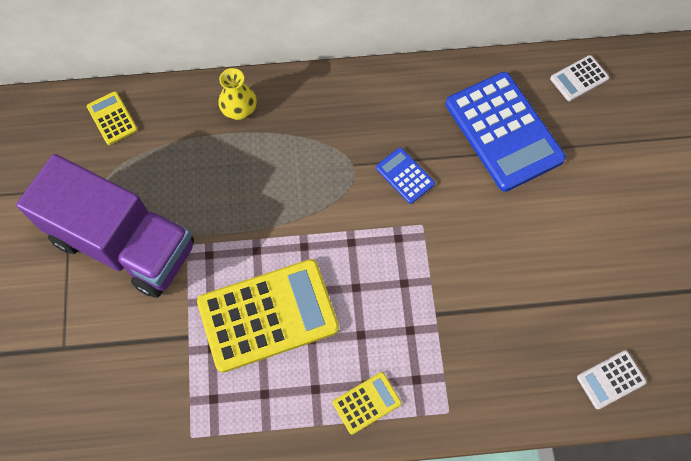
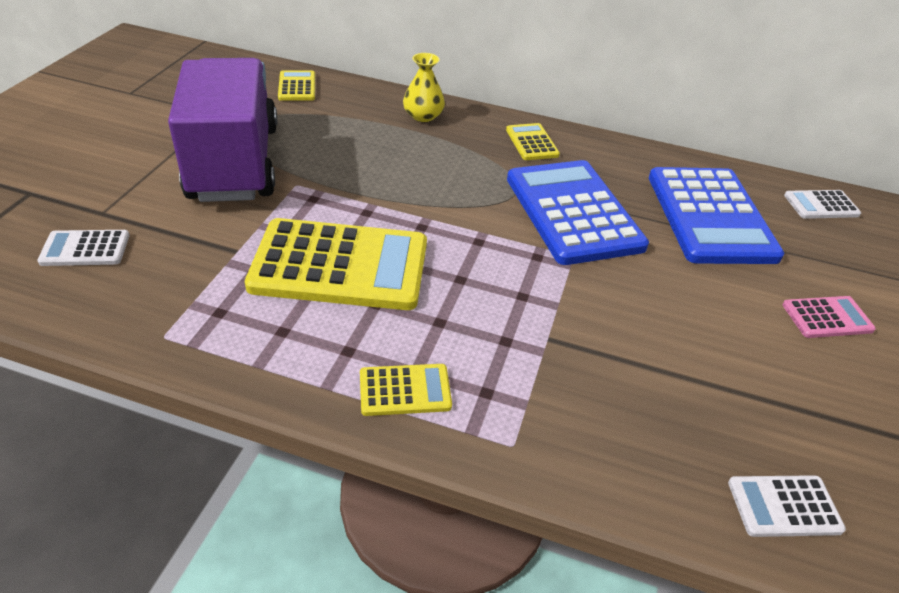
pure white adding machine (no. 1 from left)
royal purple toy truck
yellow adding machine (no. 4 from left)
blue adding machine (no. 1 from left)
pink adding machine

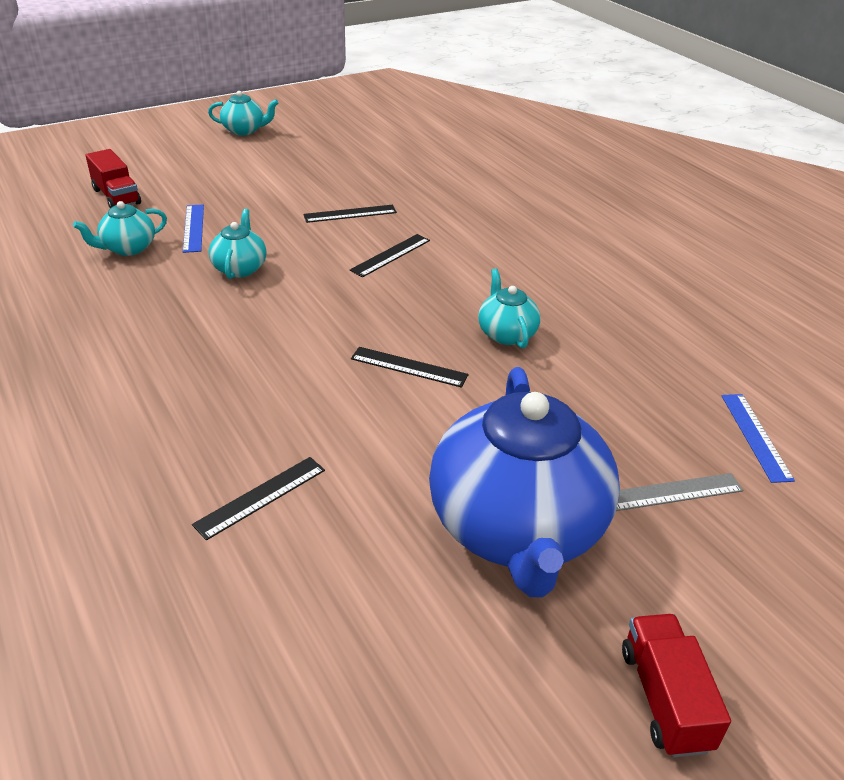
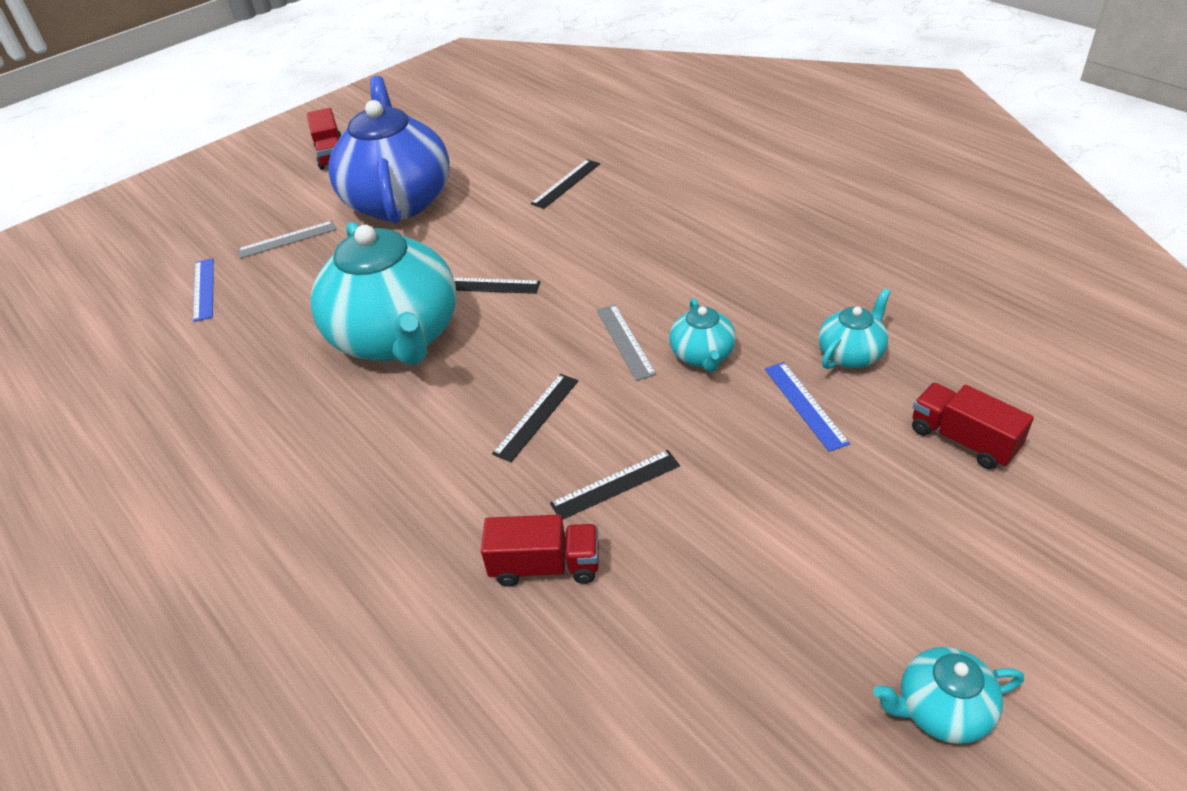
turquoise tea pot (no. 1 from left)
red toy truck (no. 2 from left)
grey ruler (no. 2 from left)

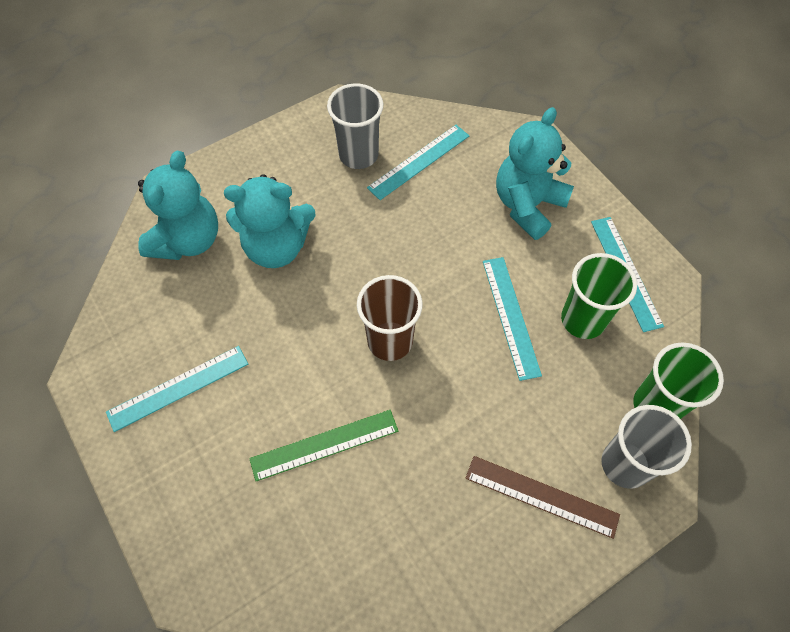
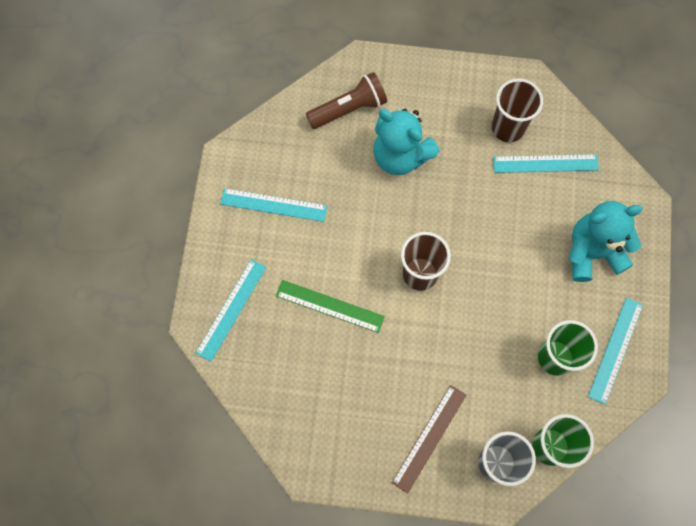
turquoise ruler (no. 1 from left)
russet pocket torch
russet ruler
russet cup (no. 2 from left)

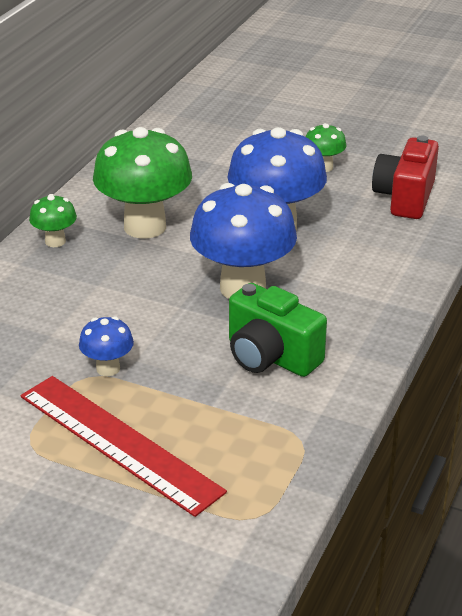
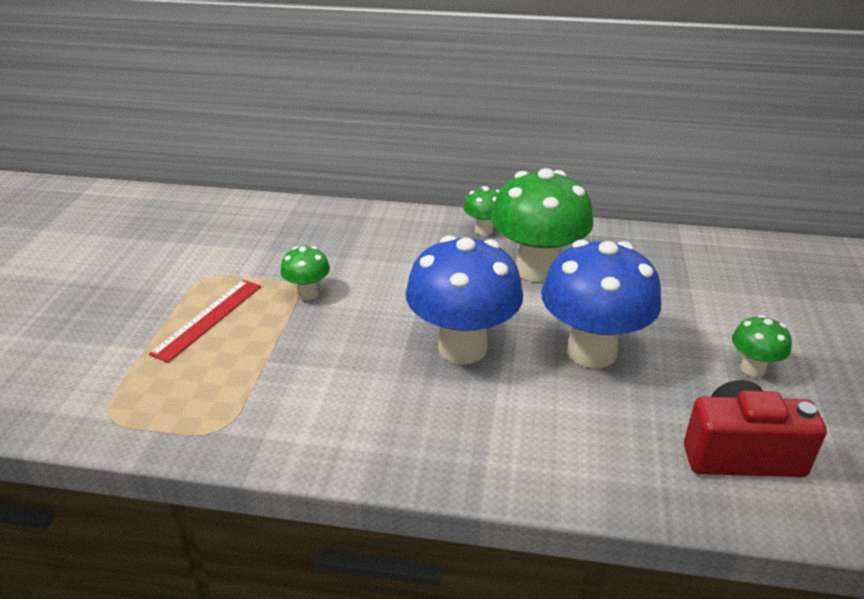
red ruler
leaf-green toadstool (no. 1 from left)
leaf-green photo camera

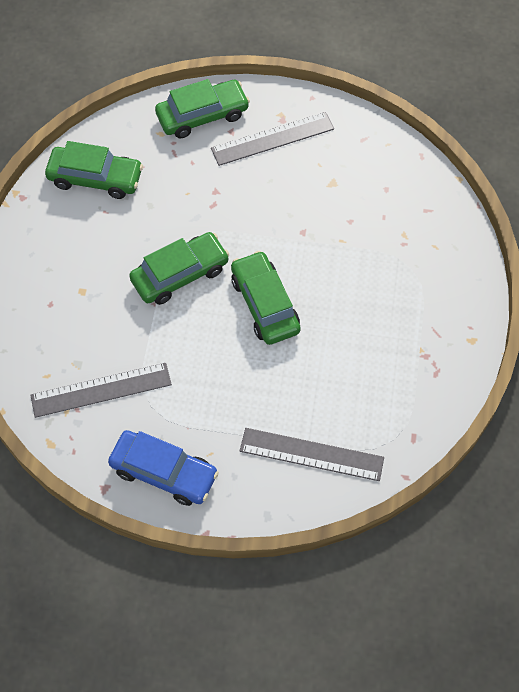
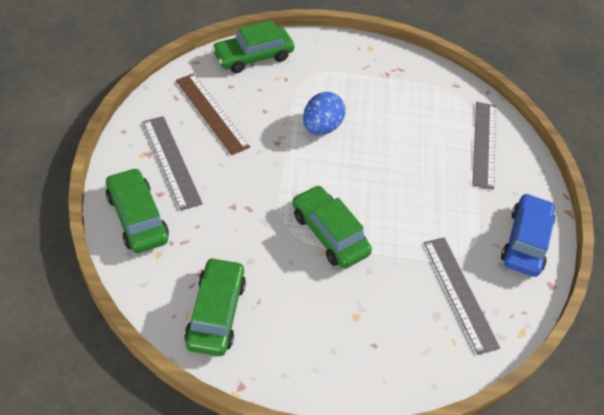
russet ruler
leaf-green automobile (no. 3 from left)
blue egg shape

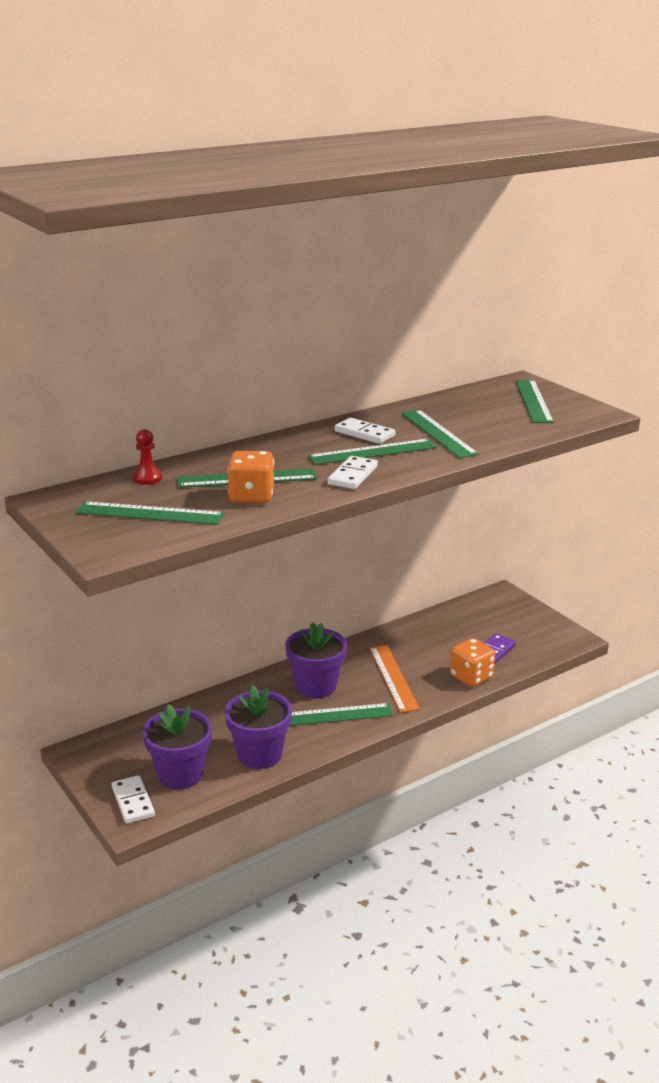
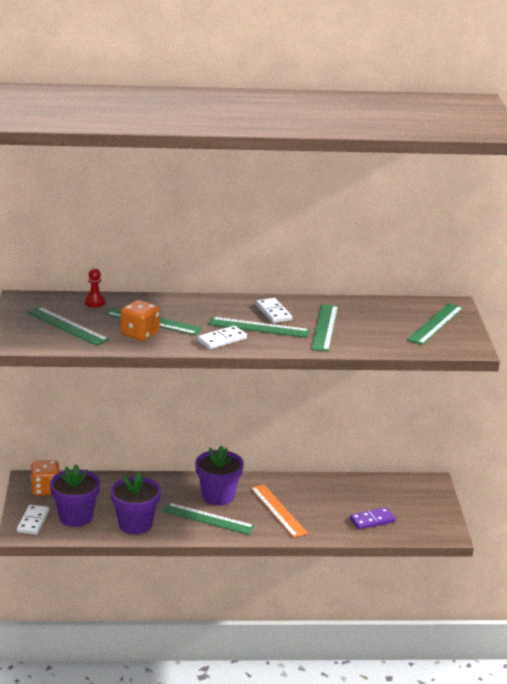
bright orange game die (no. 1 from left)
bright orange ruler

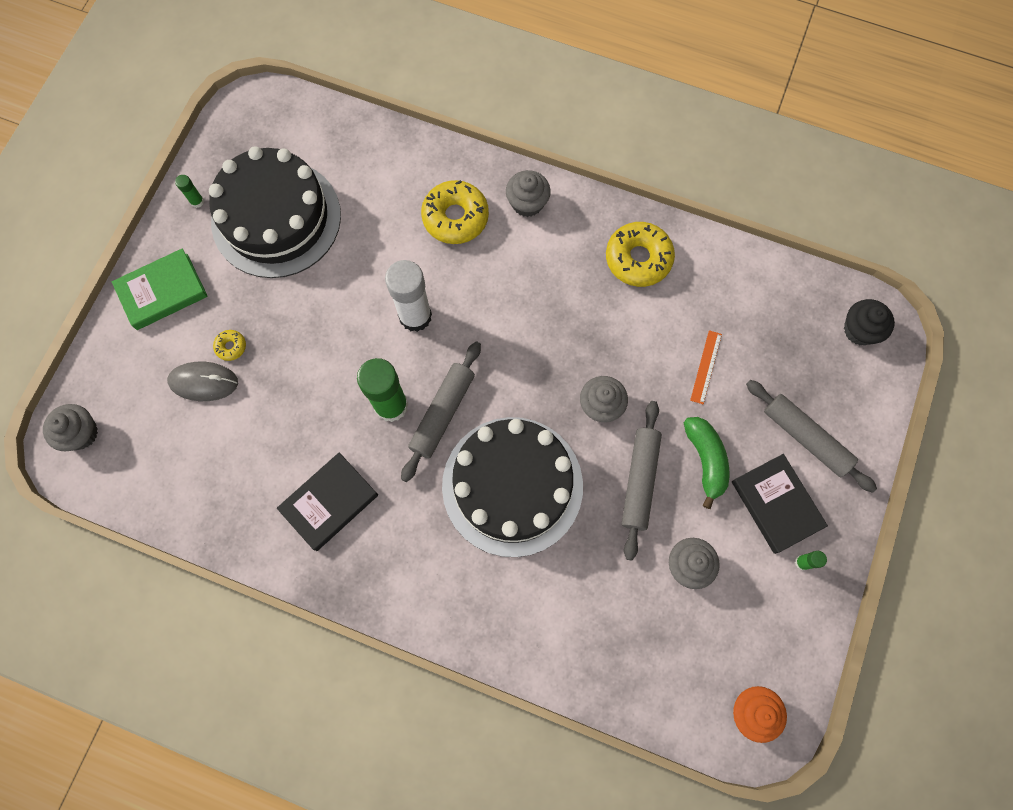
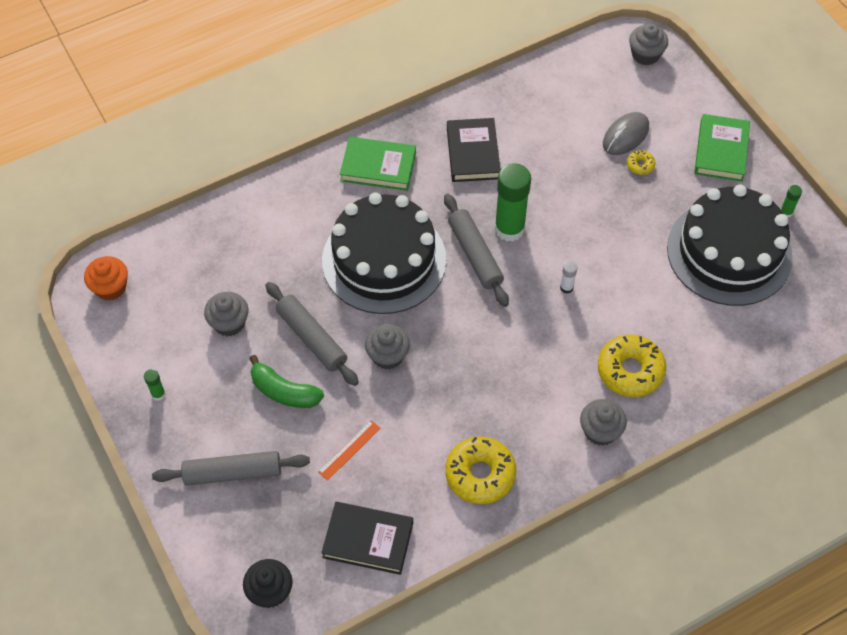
bright orange ruler
black hardback (no. 1 from left)
leaf-green hardback (no. 1 from left)
pure white glue stick

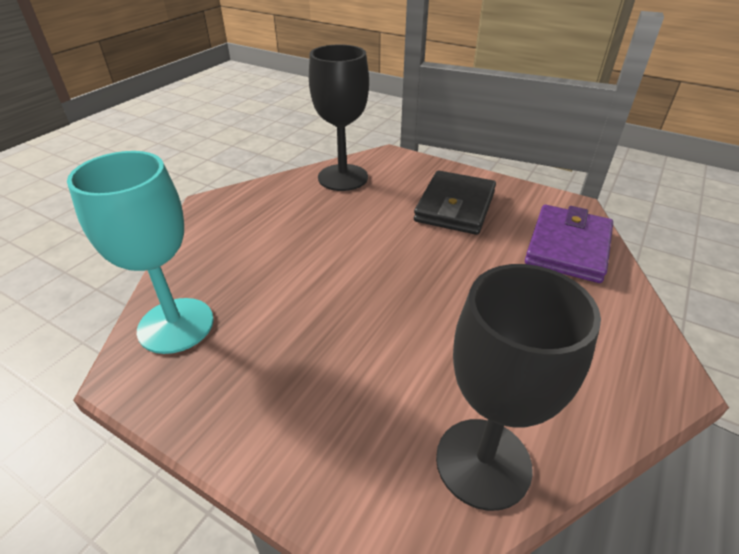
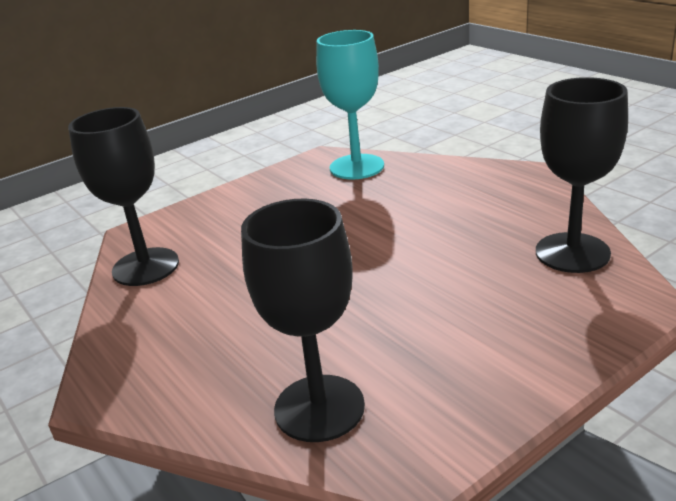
black goblet (no. 2 from left)
black wallet

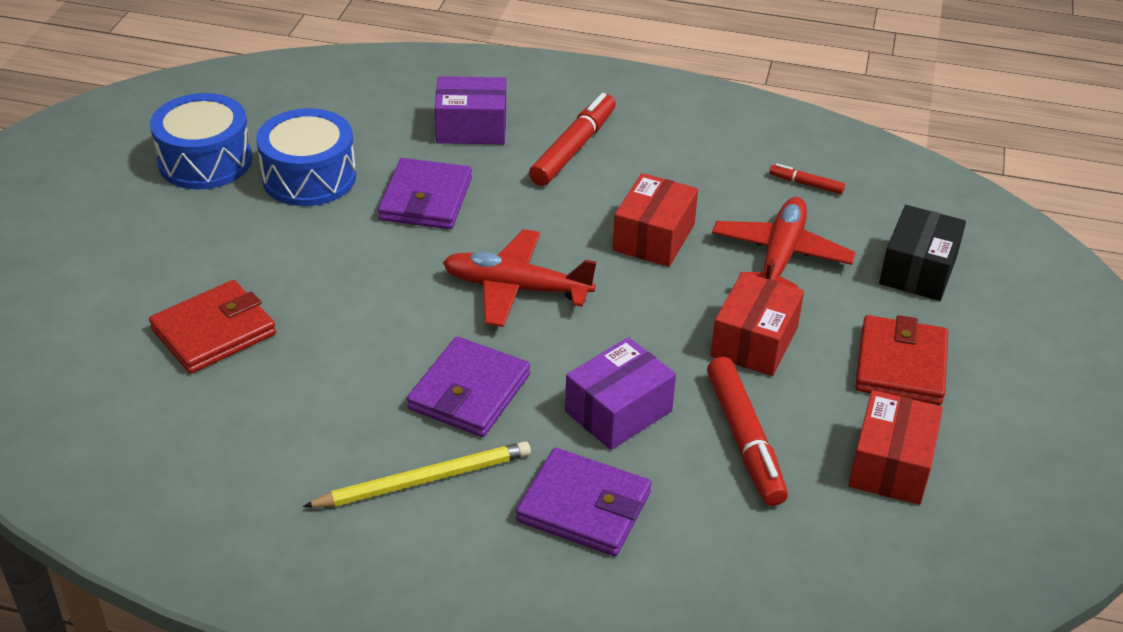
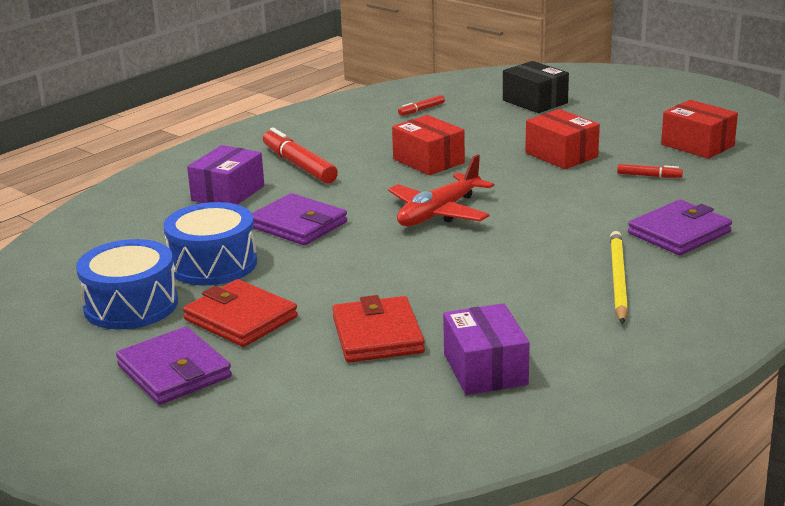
royal purple wallet (no. 1 from left)
red wallet (no. 1 from left)
royal purple parcel (no. 2 from left)
red marker pen (no. 3 from left)
red toy plane (no. 2 from left in the first image)

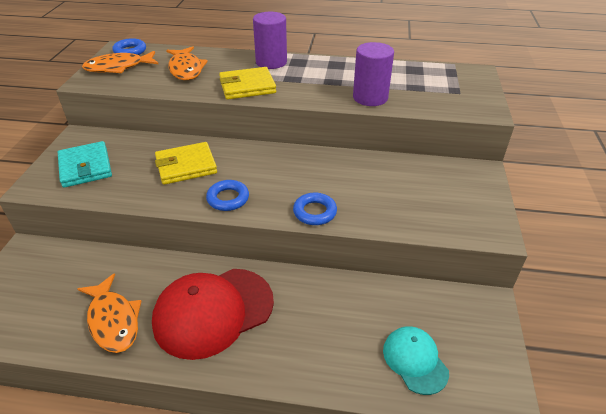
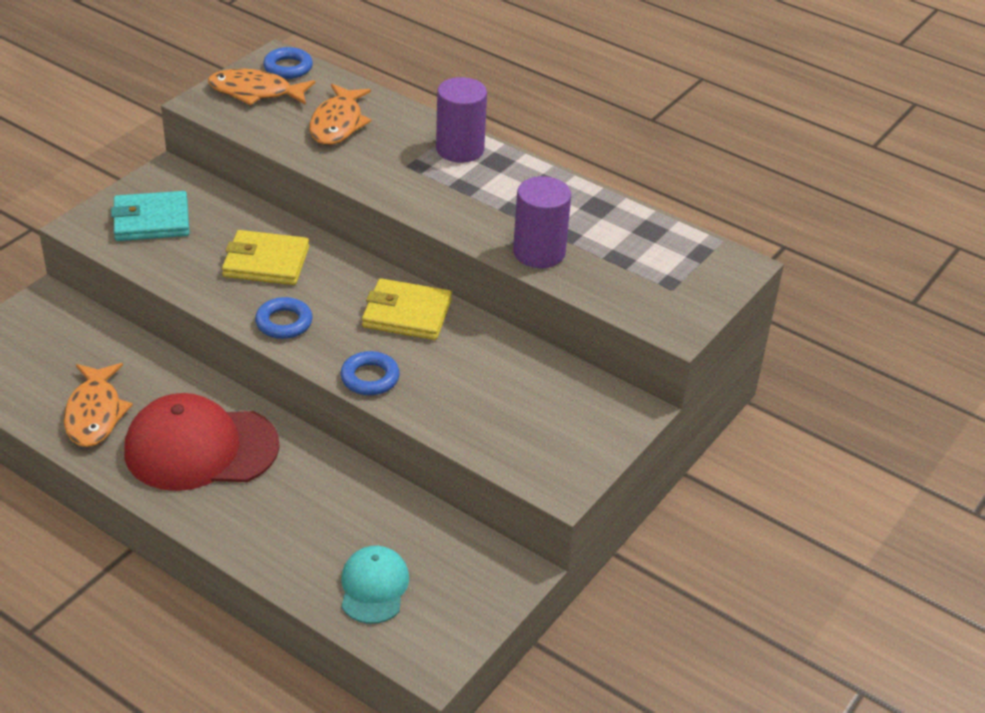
turquoise wallet
yellow wallet (no. 2 from left)

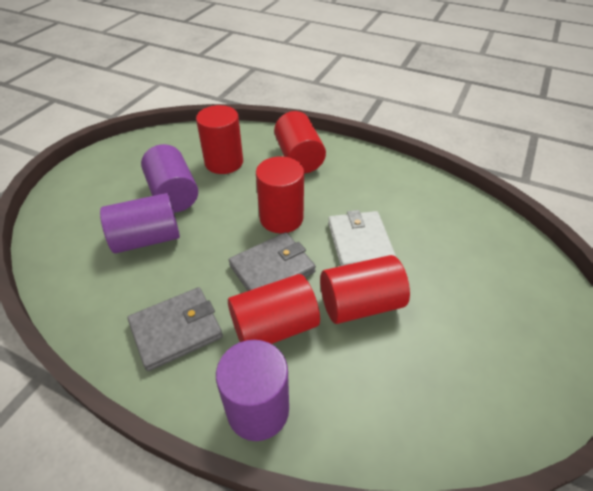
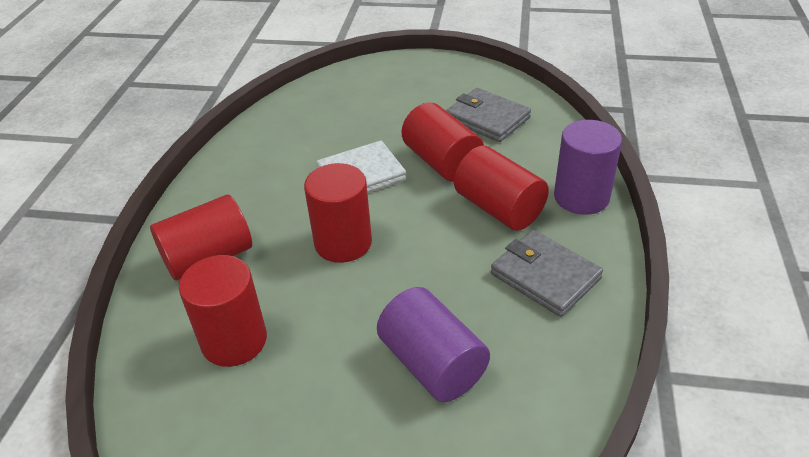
grey wallet (no. 1 from left)
royal purple cylinder (no. 2 from left in the first image)

